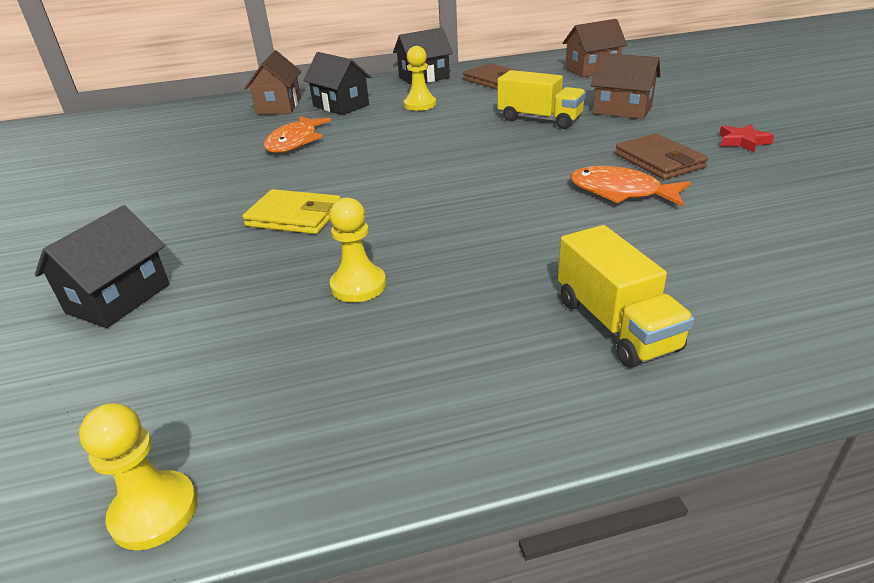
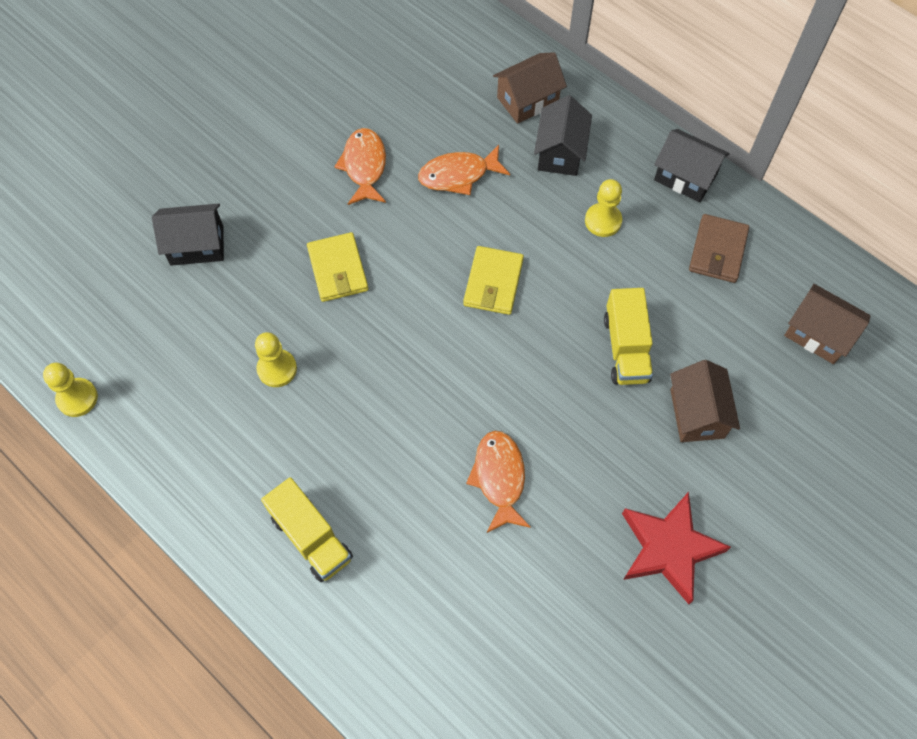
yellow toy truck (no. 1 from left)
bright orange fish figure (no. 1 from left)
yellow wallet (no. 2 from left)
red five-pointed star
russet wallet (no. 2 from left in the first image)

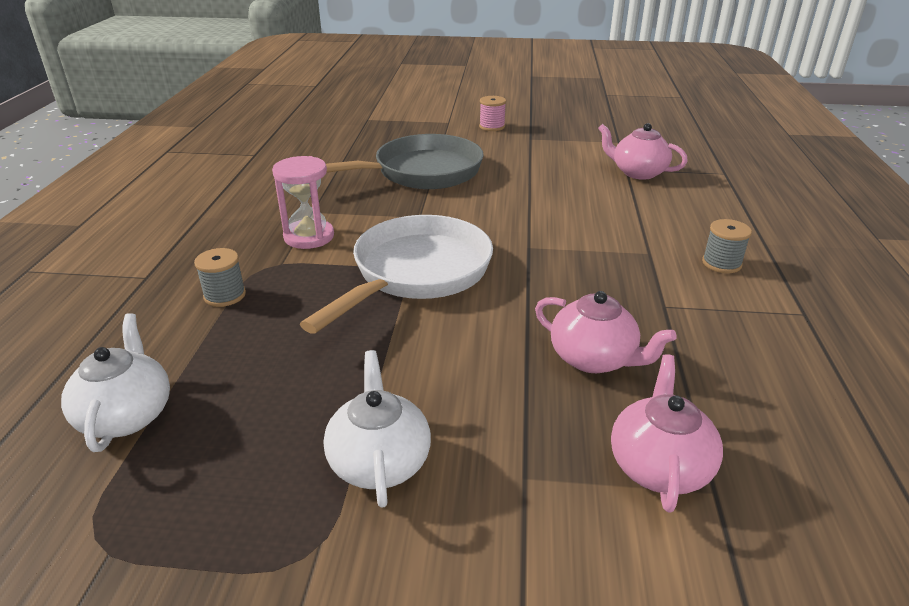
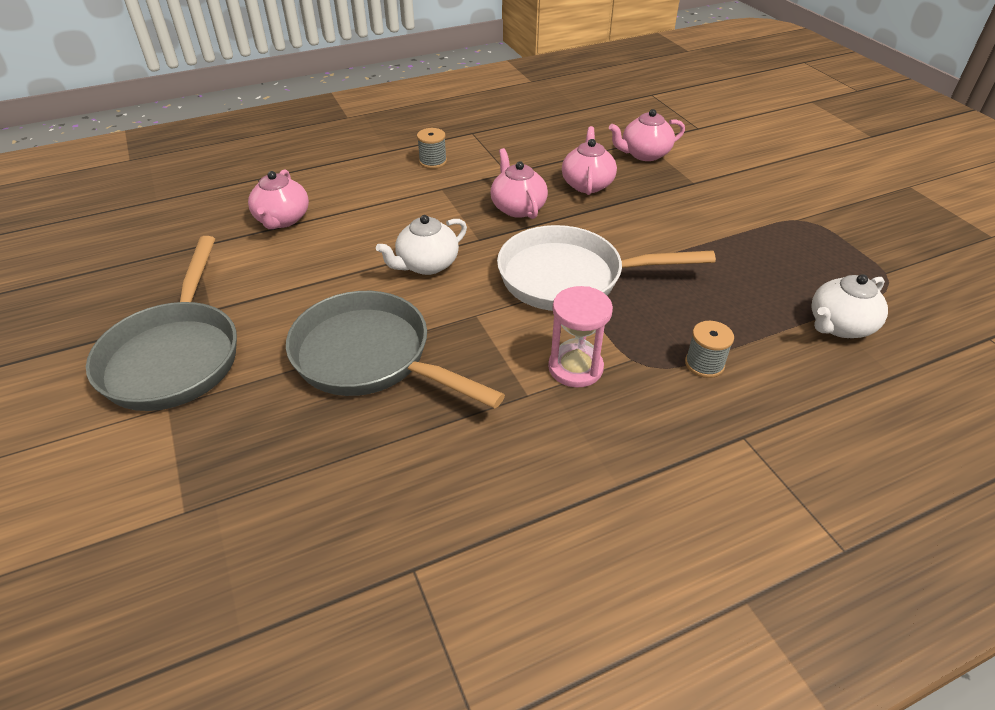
grey skillet (no. 1 from left)
pure white tea pot (no. 1 from left)
pink tea pot (no. 2 from left)

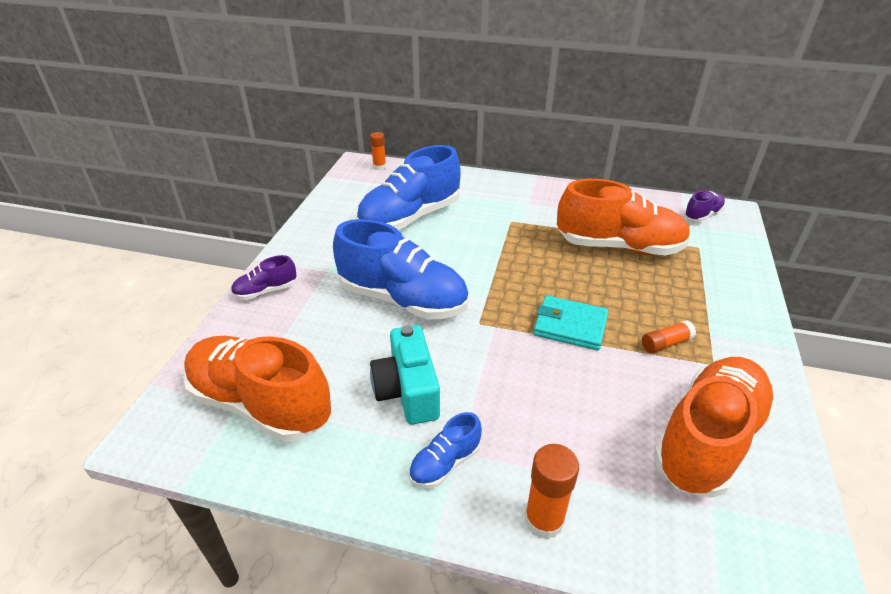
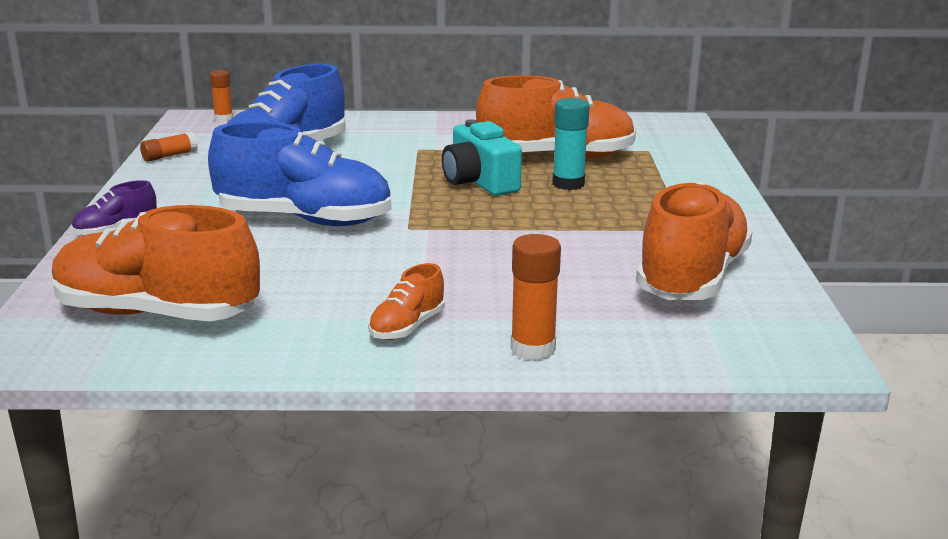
bright orange glue stick (no. 1 from left)
bright orange shoe (no. 2 from left)
turquoise photo camera
turquoise glue stick
turquoise wallet
royal purple shoe (no. 2 from left in the first image)

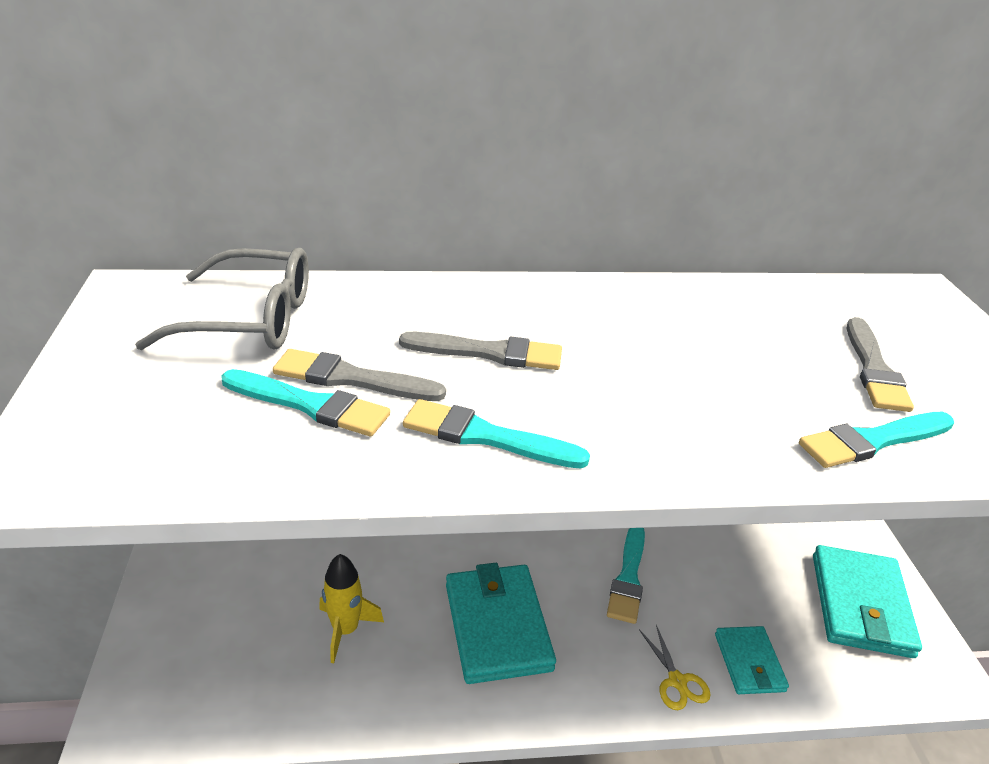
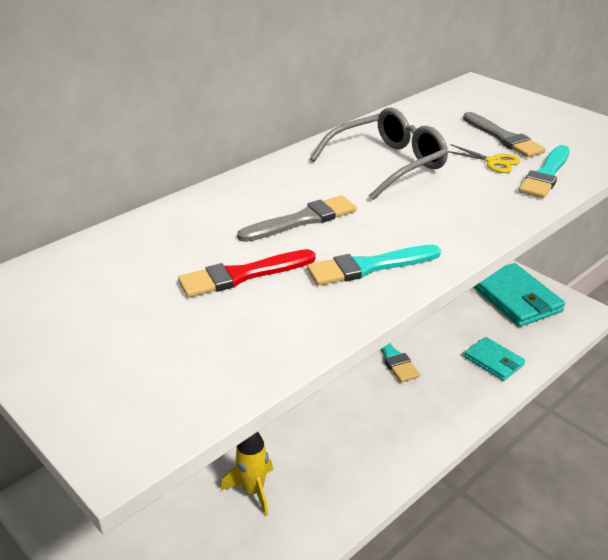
red paintbrush
grey eyeglasses
yellow pair of scissors
turquoise paintbrush (no. 1 from left in the first image)
turquoise wallet (no. 1 from left in the first image)

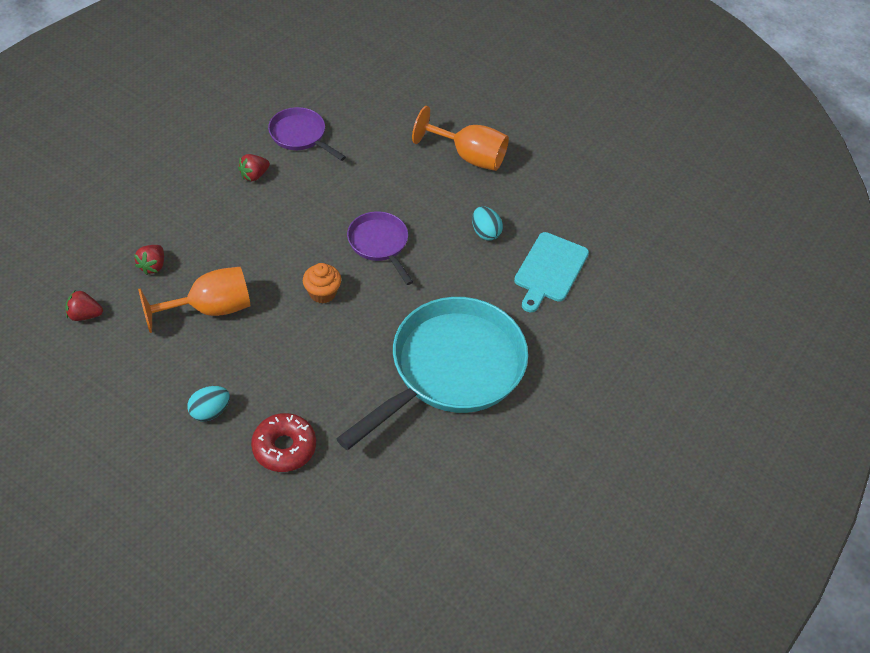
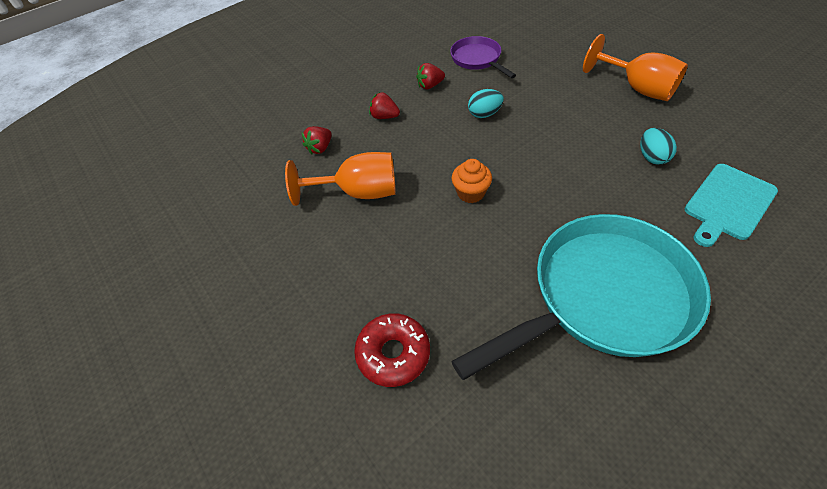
red strawberry (no. 2 from left)
turquoise egg shape (no. 1 from left)
royal purple skillet (no. 2 from left in the first image)

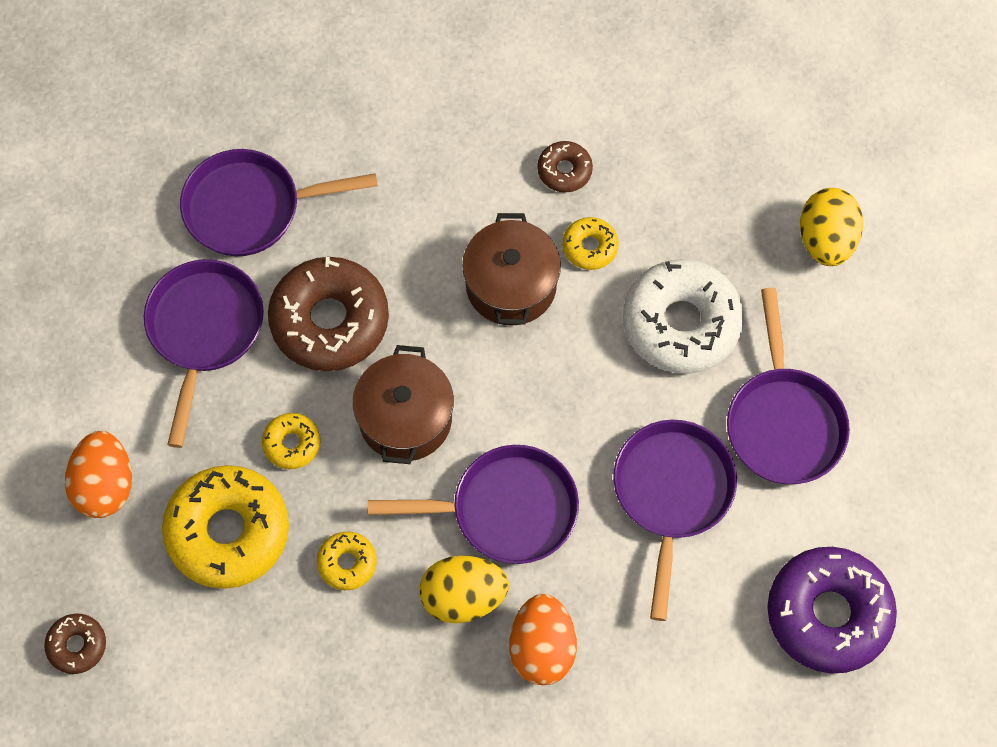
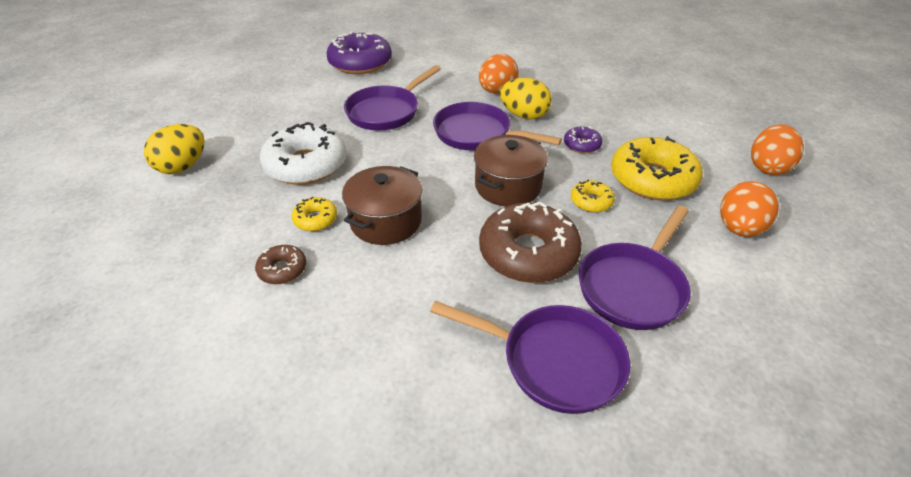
royal purple donut (no. 2 from left)
bright orange egg shape (no. 3 from left)
royal purple skillet (no. 5 from left in the first image)

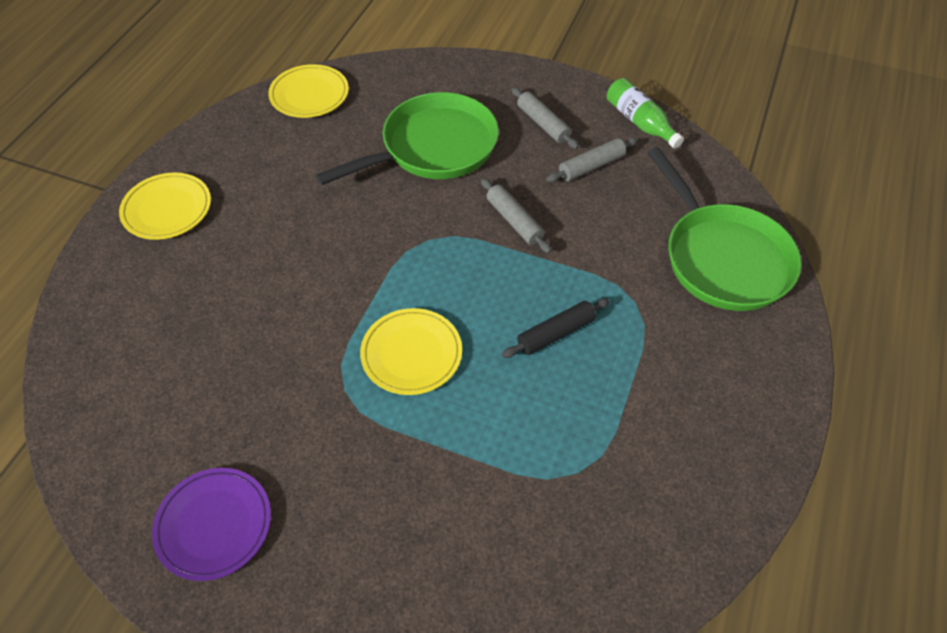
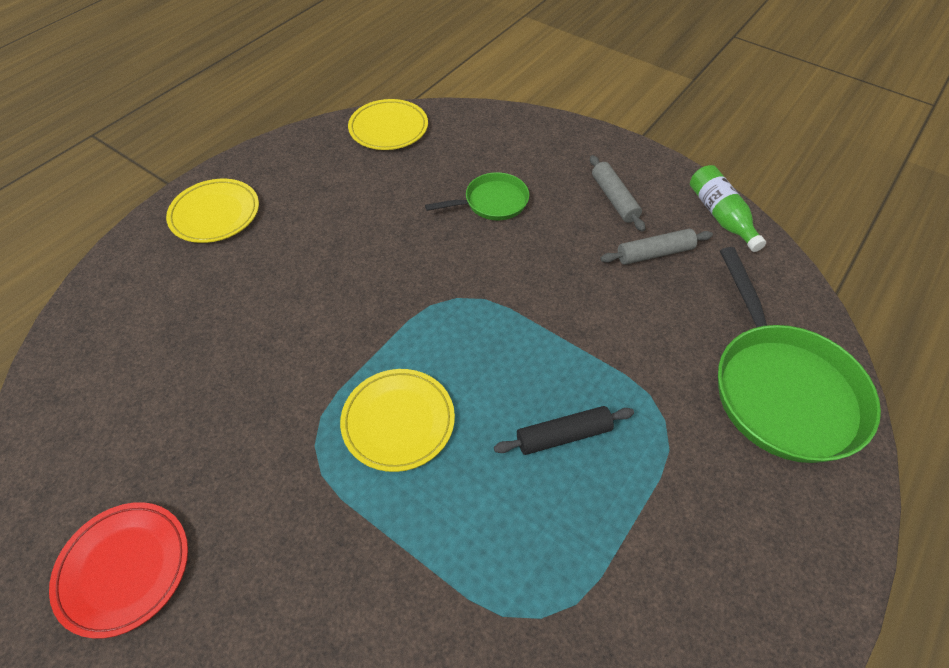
red plate
leaf-green skillet (no. 1 from left)
grey pastry roller (no. 1 from left in the first image)

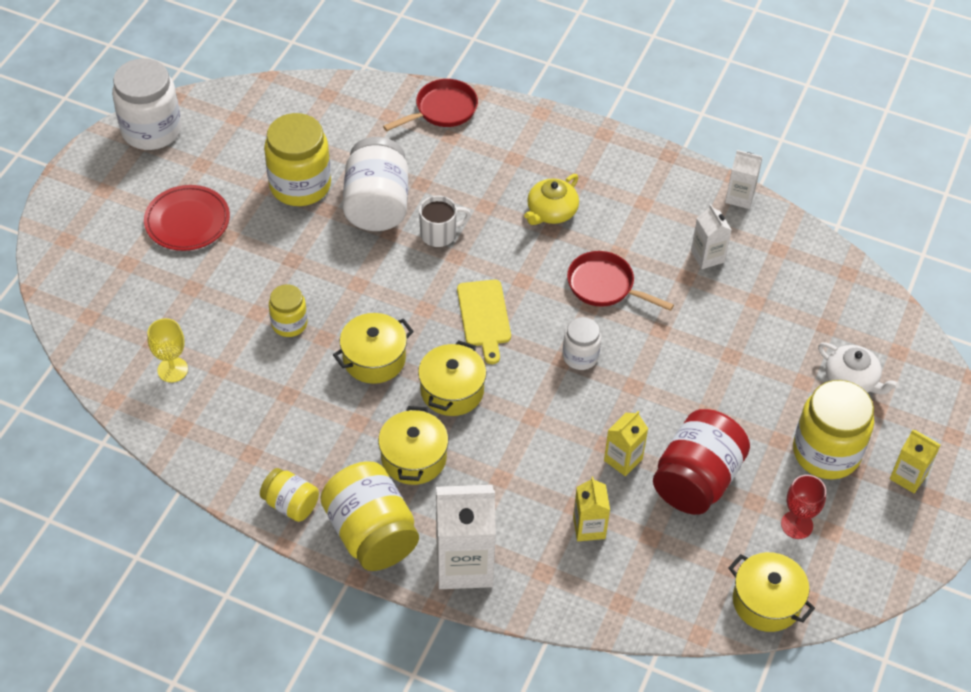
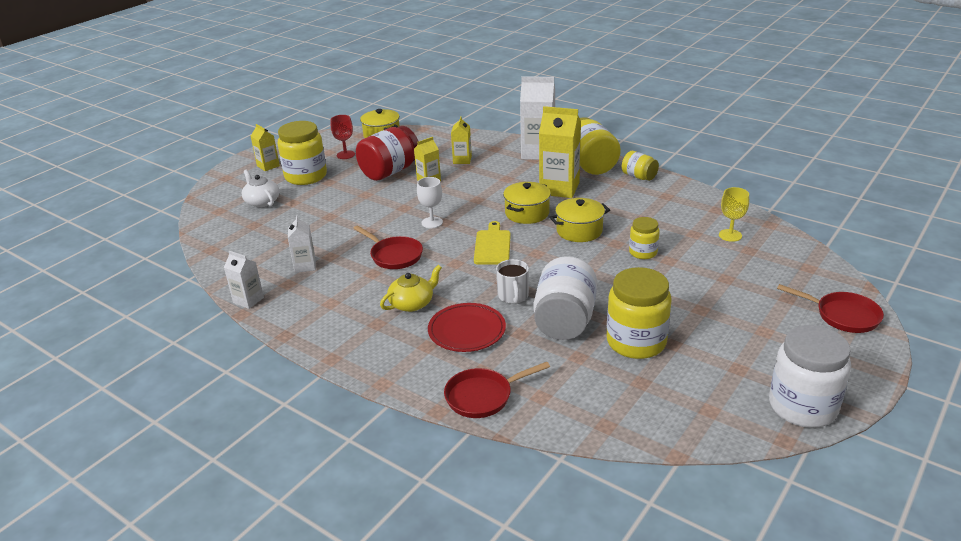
pure white goblet
red plate
pure white mug
yellow milk carton (no. 4 from left)
red skillet (no. 3 from left)

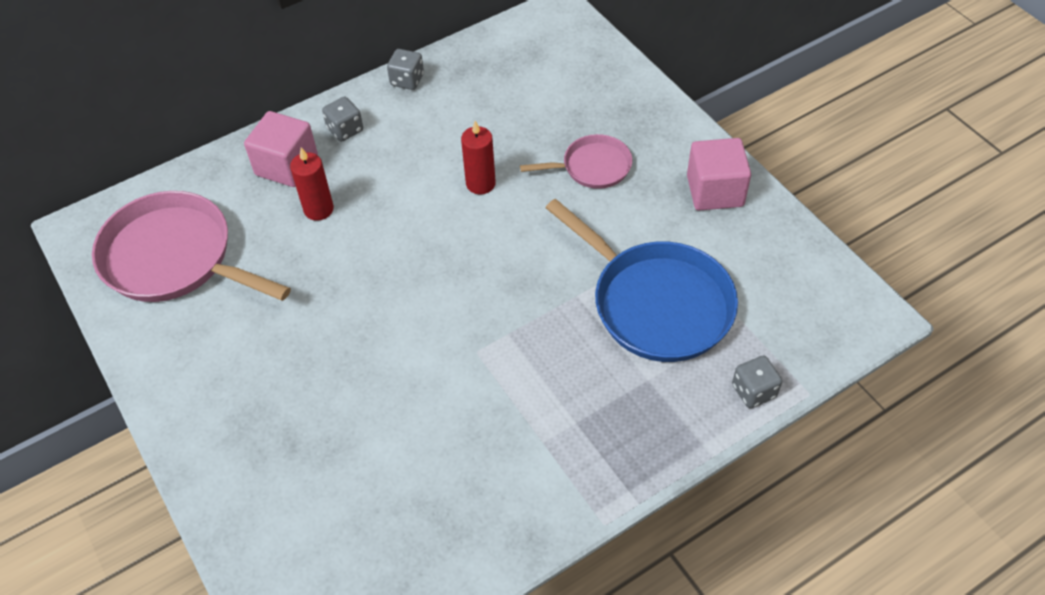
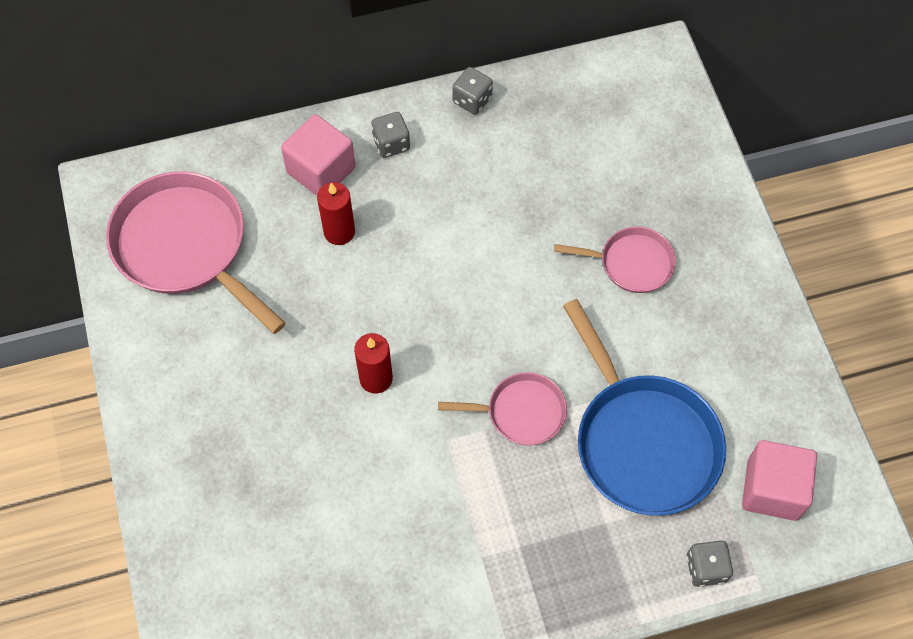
red wax candle (no. 2 from left)
pink skillet (no. 2 from left)
pink cube (no. 2 from left)

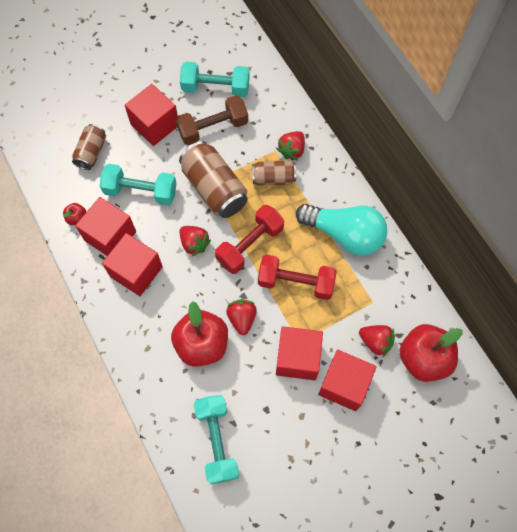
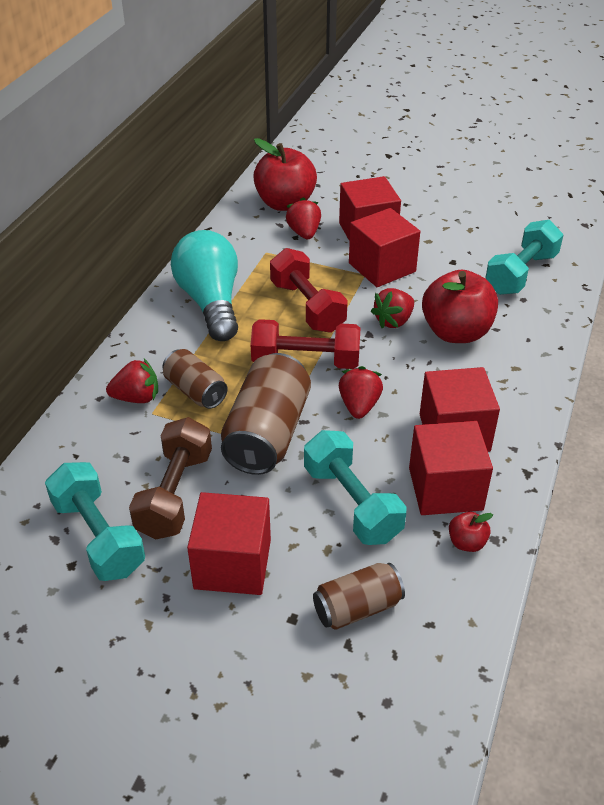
russet hand weight

